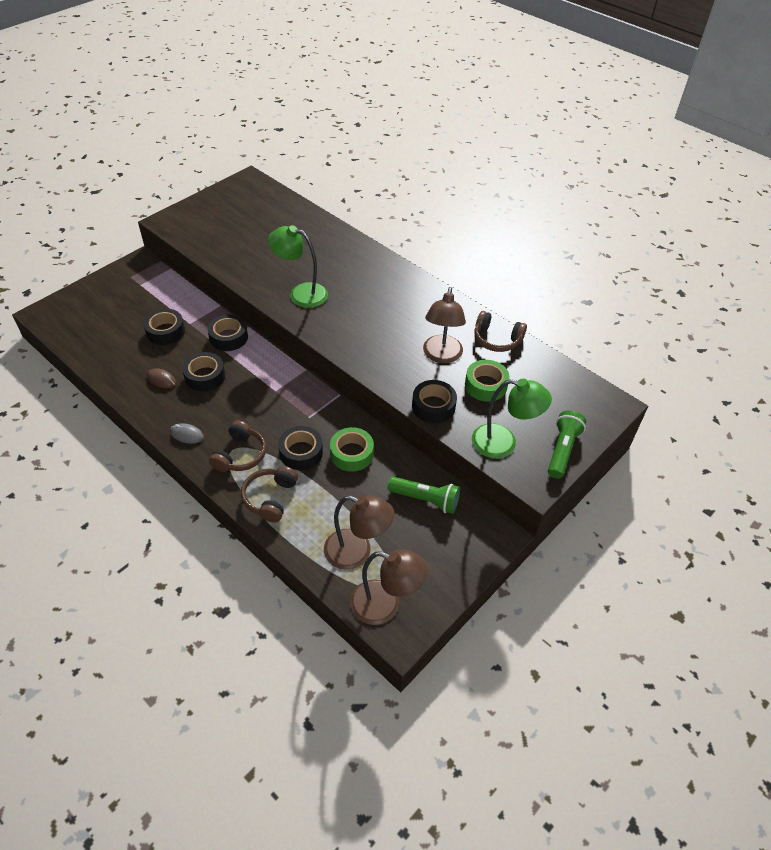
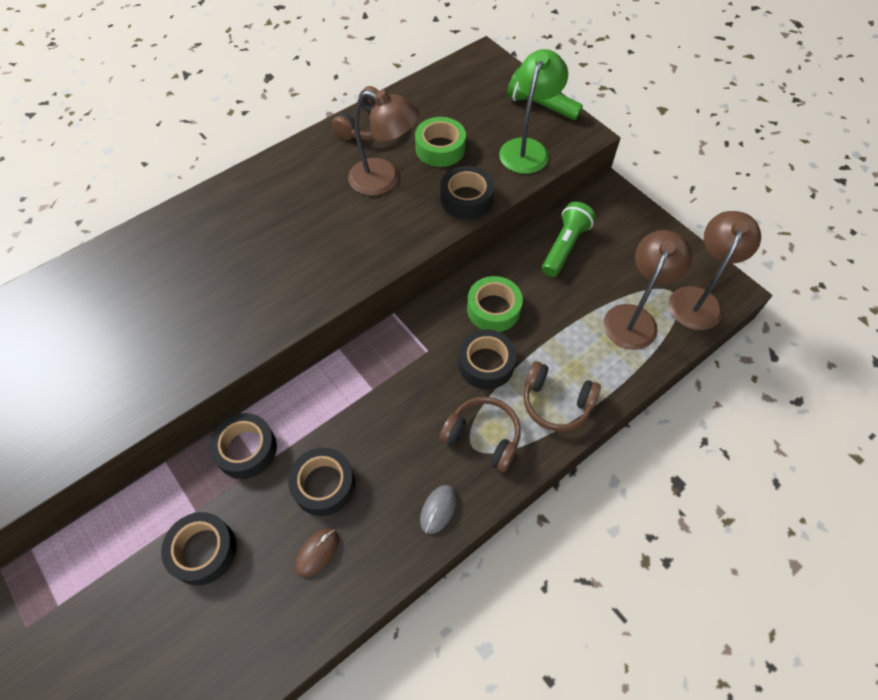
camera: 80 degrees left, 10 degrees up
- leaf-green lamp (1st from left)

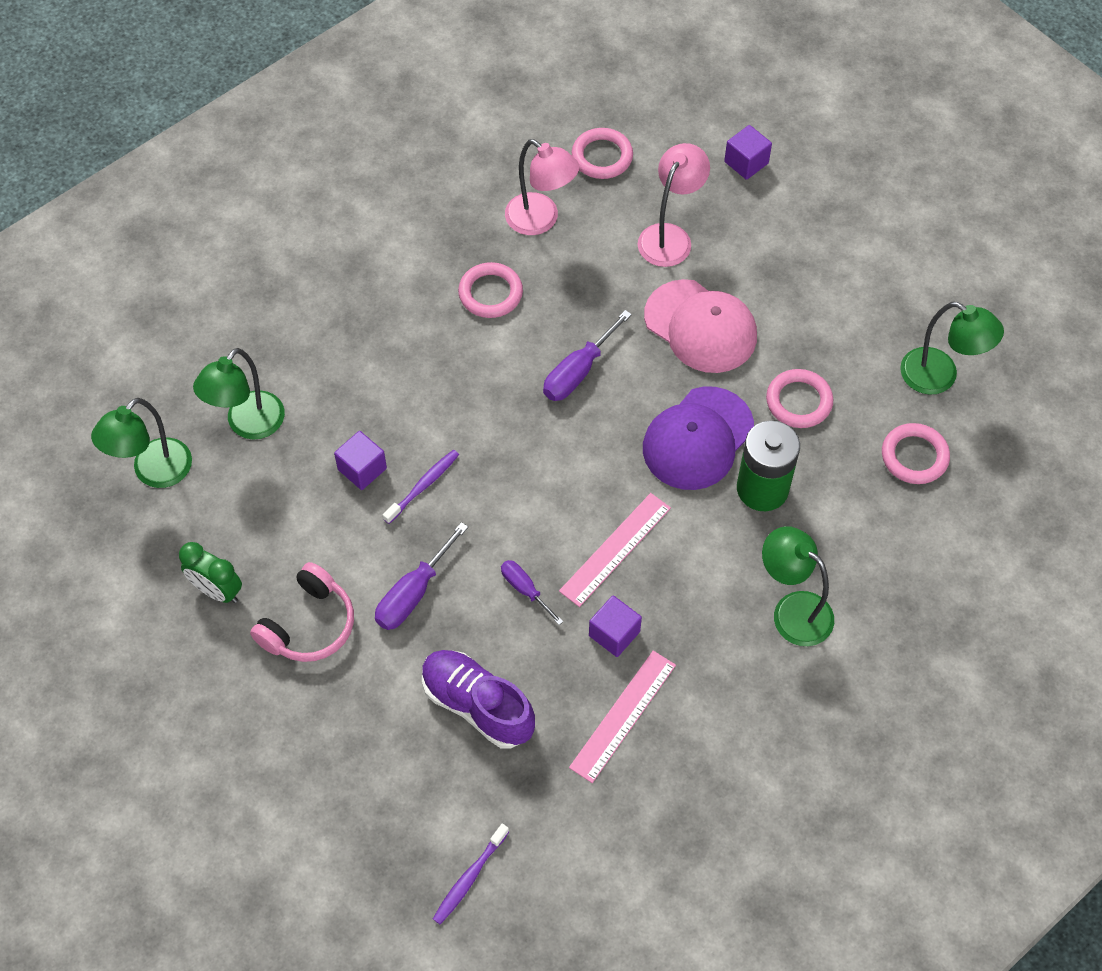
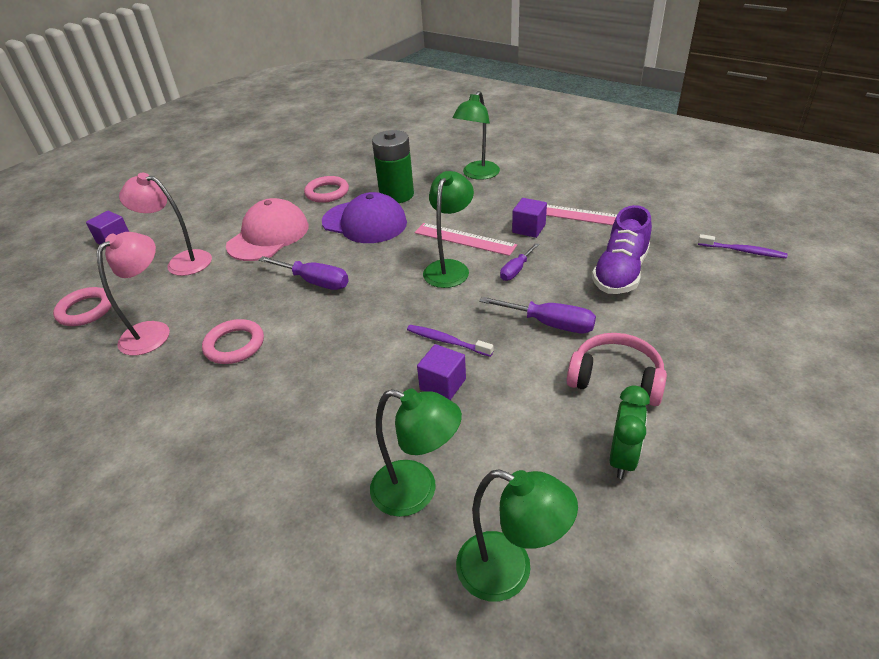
camera: 100 degrees left, 20 degrees down
~ leaf-green lamp (4th from left in the first image) to leaf-green lamp (2nd from left)
- rose-pink hoop (4th from left)

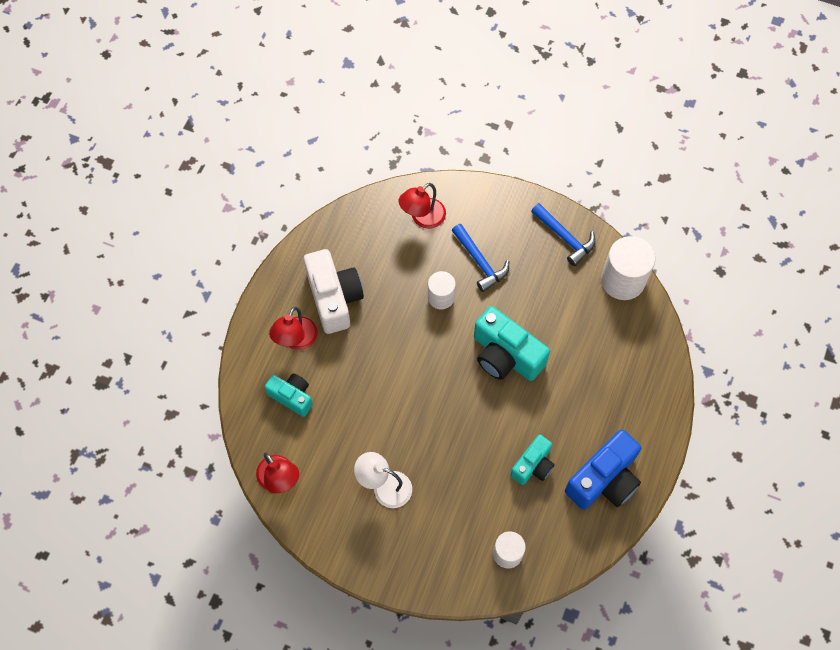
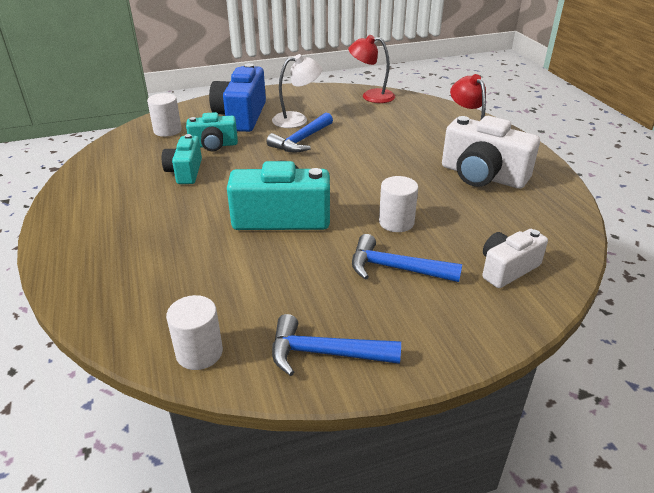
camera: 140 degrees right, 30 degrees down
~ snow-white solid cylinder (3rd from left in the first image) x0.61
~ teal compact camera (1st from left in the first image) to teal compact camera (2nd from left)
~ cobalt compact camera
+ cobalt carpenter's hammer (1st from left)
~ crimson lamp (3rd from left) to snow-white compact camera (2nd from left)

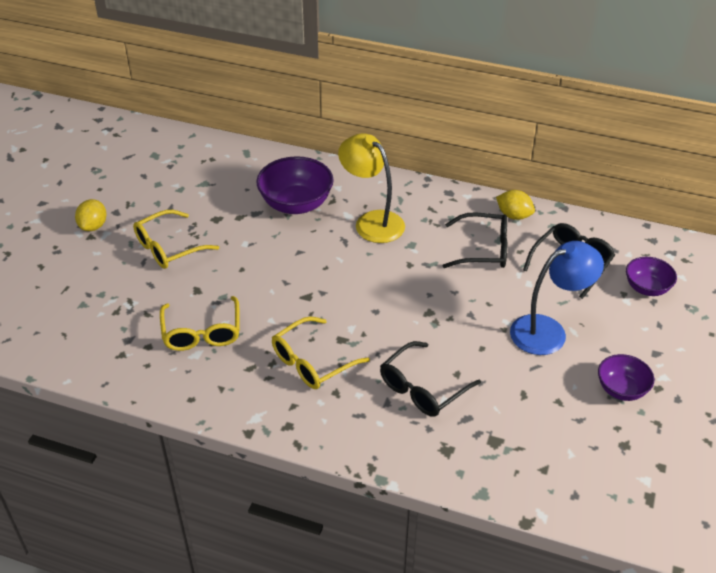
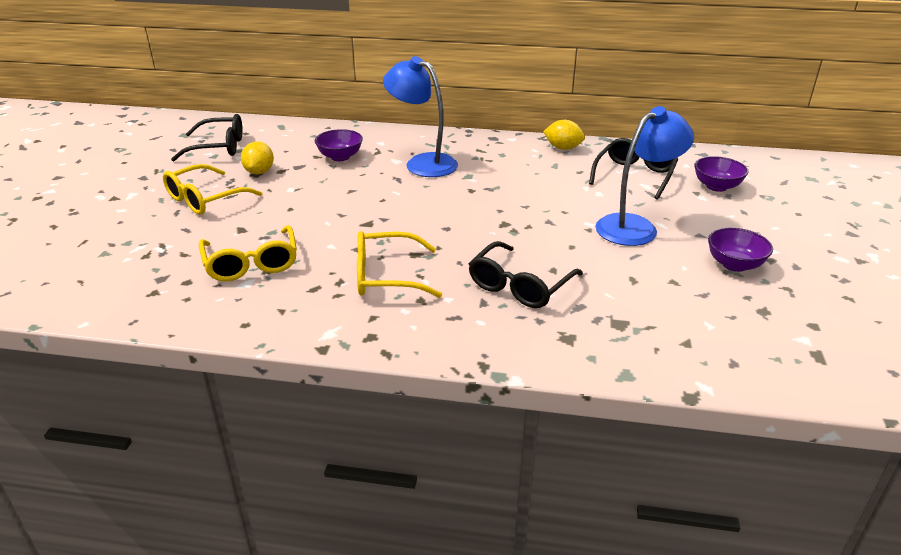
camera: 10 degrees left, 10 degrees down
~ black glasses (2nd from left in the first image) to black glasses (1st from left)
~ golden lemon (1st from left)
~ royal purple deep dish (1st from left) x0.60
~ golden glasses (3rd from left) 45 degrees clockwise
~ golden lamp to cobalt lamp (1st from left)

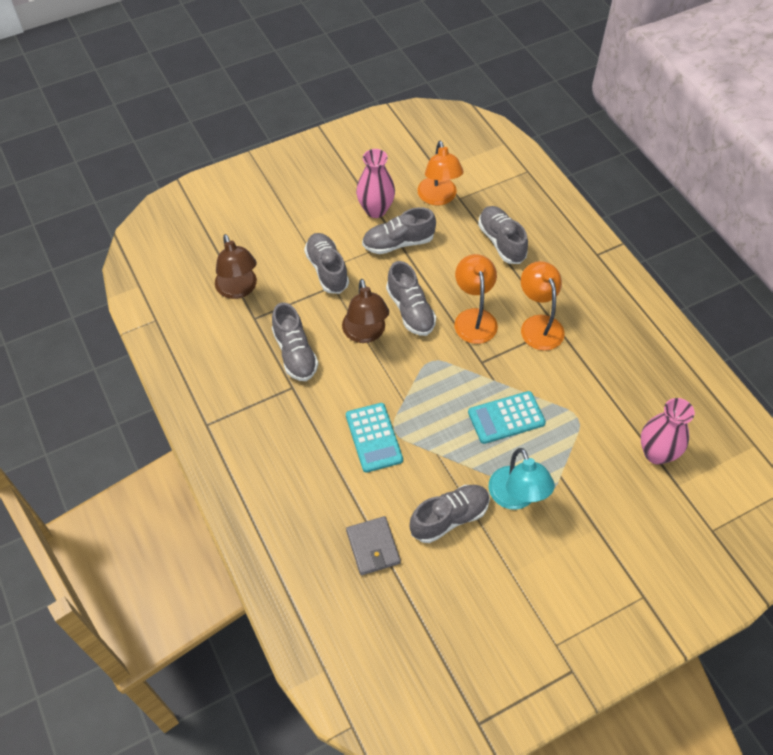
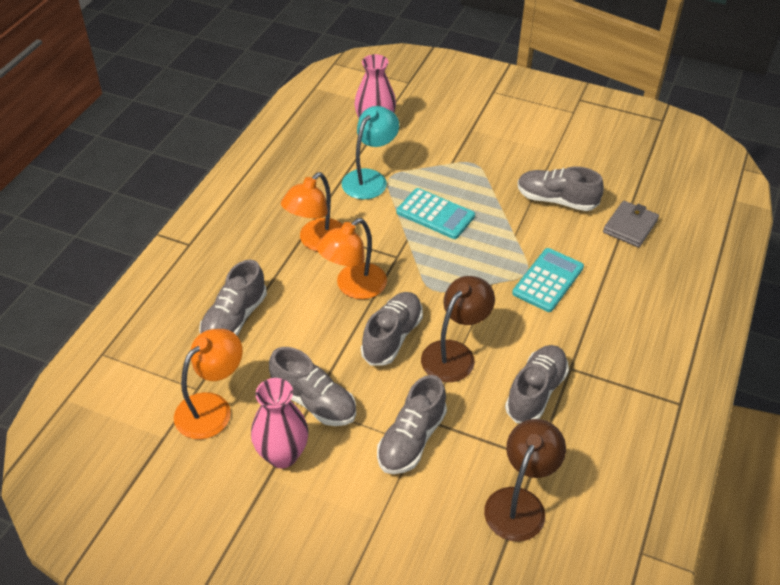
camera: 130 degrees left, 10 degrees down
~ teal lamp

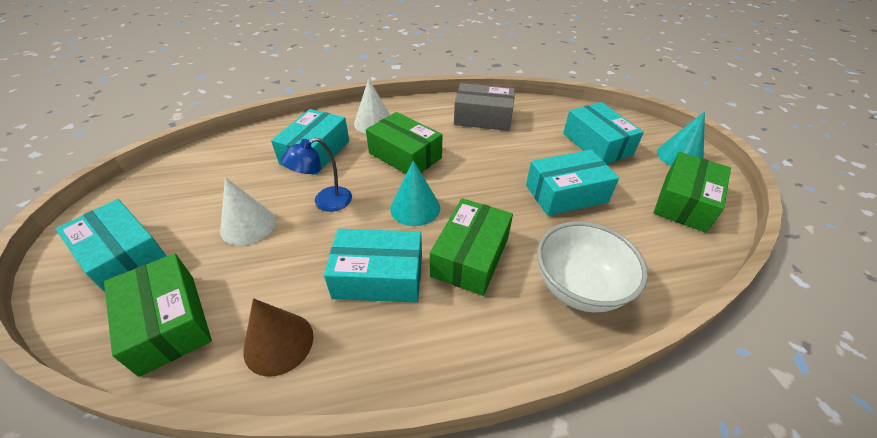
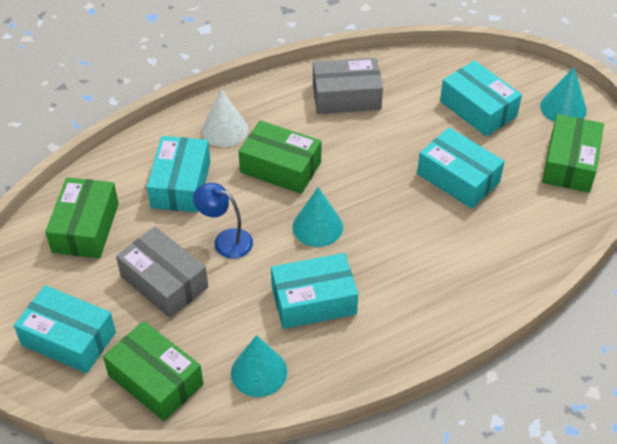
camera: 15 degrees left, 5 degrees up
~ leaf-green parcel (3rd from left in the first image) to leaf-green parcel (1st from left)
~ snow-white cone shape (1st from left) to grey parcel (1st from left)
~ cobalt lamp 75 degrees clockwise
~ brown cone shape to teal cone shape (1st from left)
~ teal parcel (4th from left) 75 degrees clockwise
- snow-white deep dish

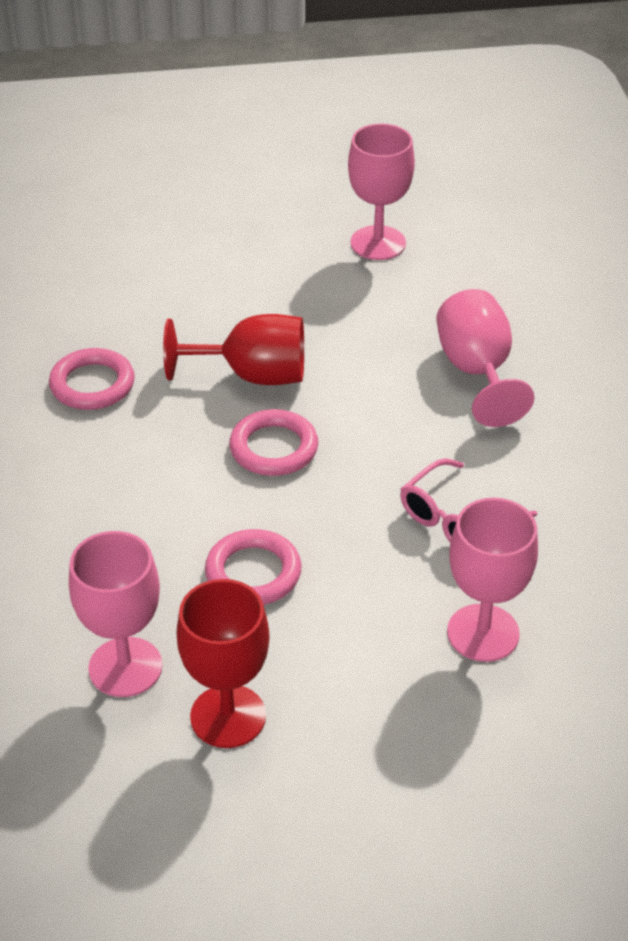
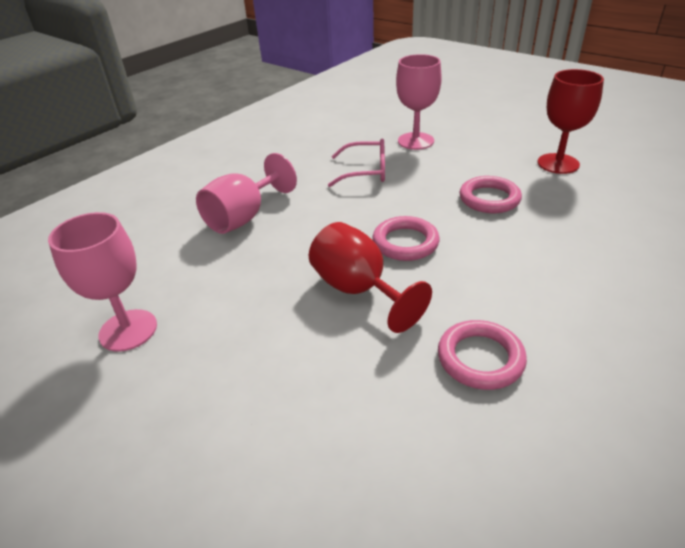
camera: 130 degrees left, 5 degrees down
- rose-pink goblet (1st from left)

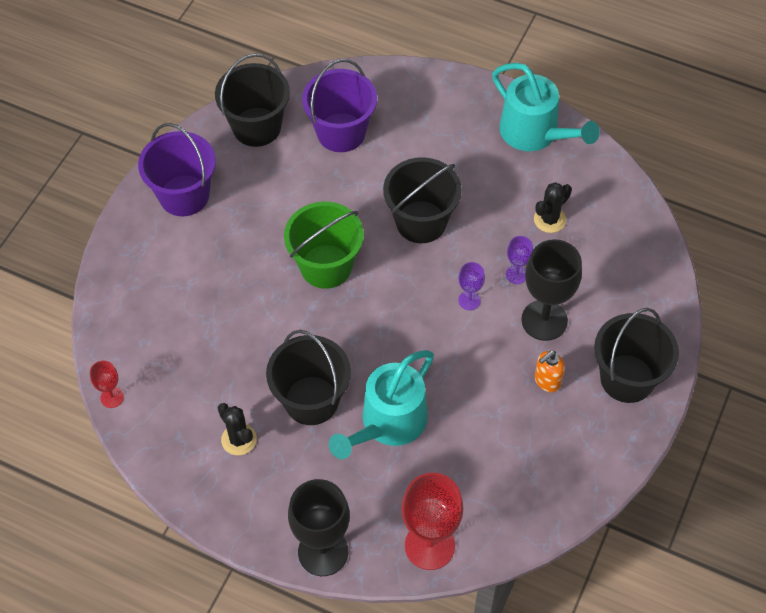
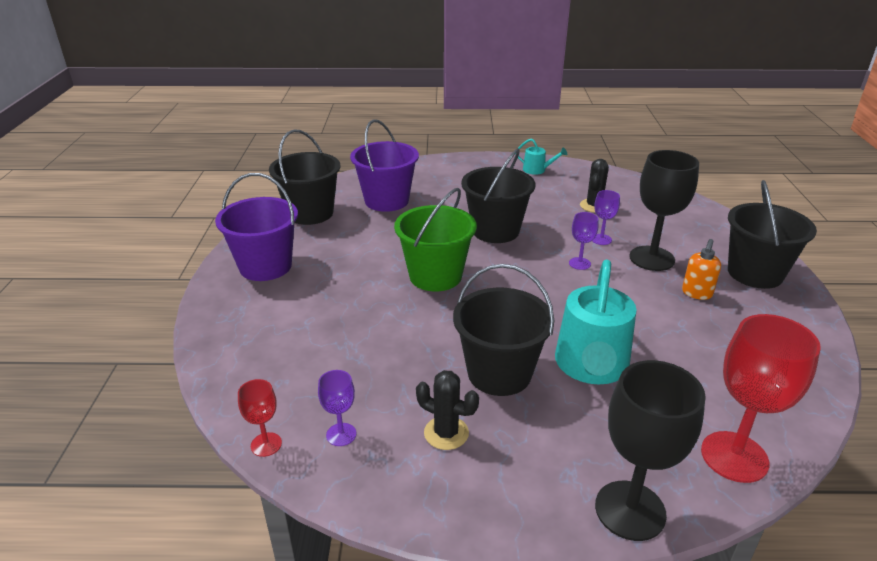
camera: 25 degrees left, 25 degrees down
+ royal purple goblet (1st from left)
~ teal watering pot (2nd from left in the first image) x0.47

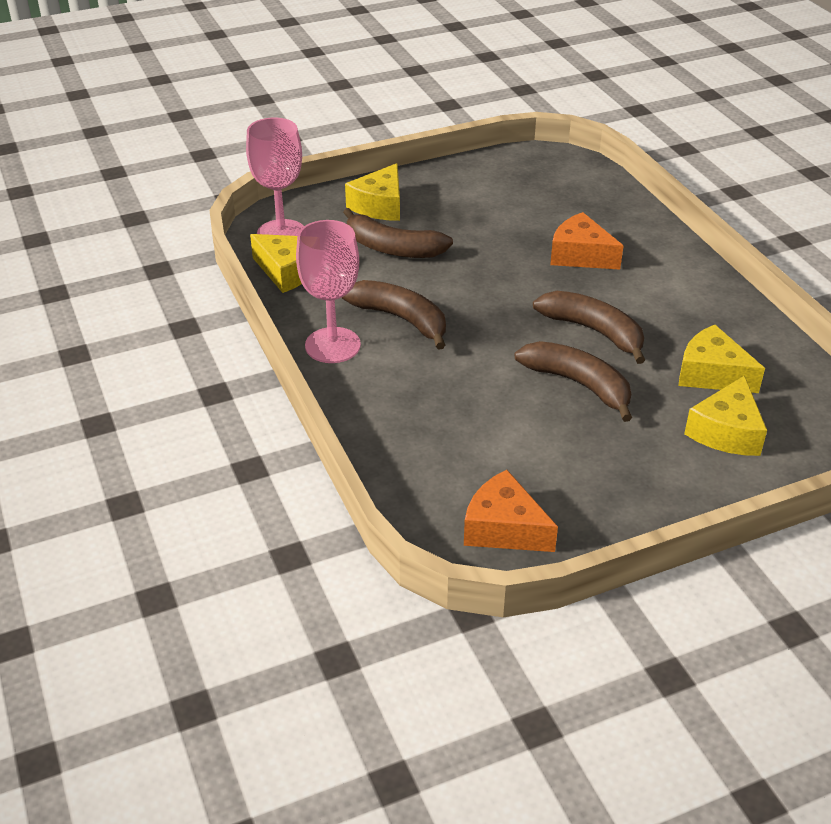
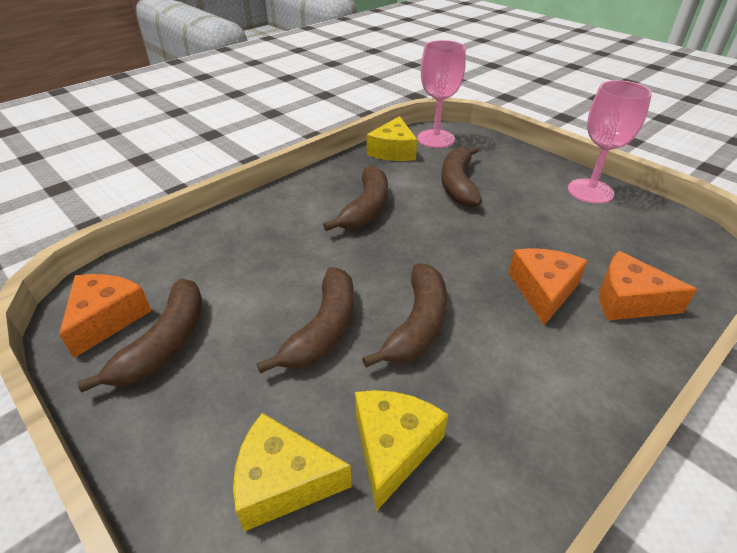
camera: 70 degrees right, 0 degrees up
+ brown banana (1st from left)
~ rose-pink goblet (2nd from left)
+ orange-coloured cheese (3rd from left)
- golden cheese (2nd from left)

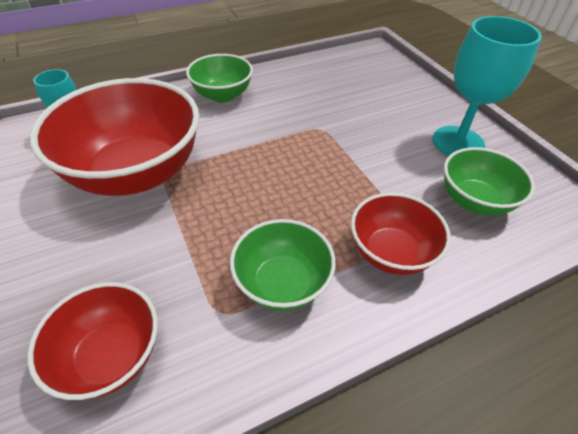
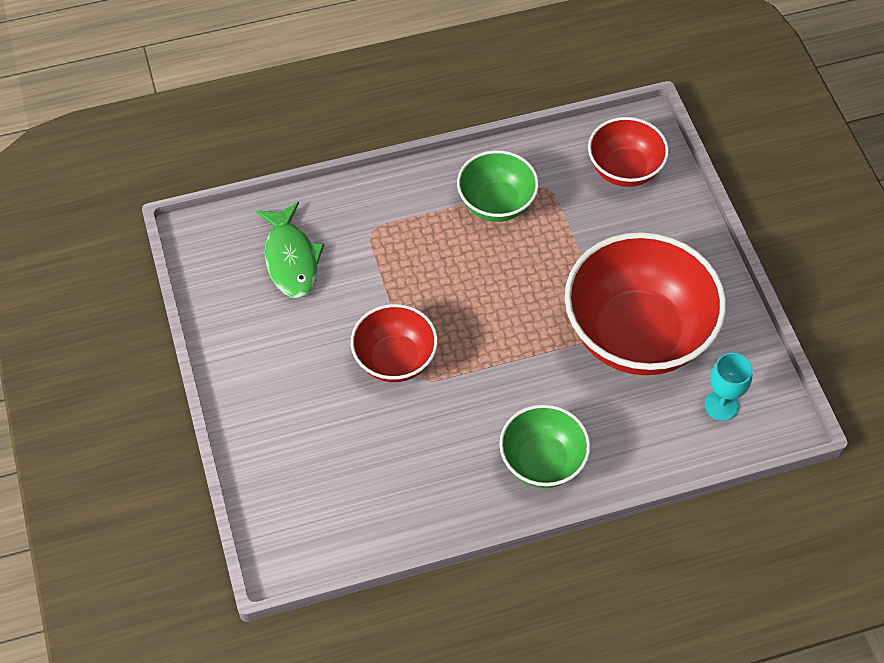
camera: 170 degrees left, 10 degrees up
~ leaf-green deep dish (3rd from left) to leaf-green fish
~ crimson deep dish (3rd from left in the first image) to crimson deep dish (1st from left)
- teal goblet (2nd from left)

